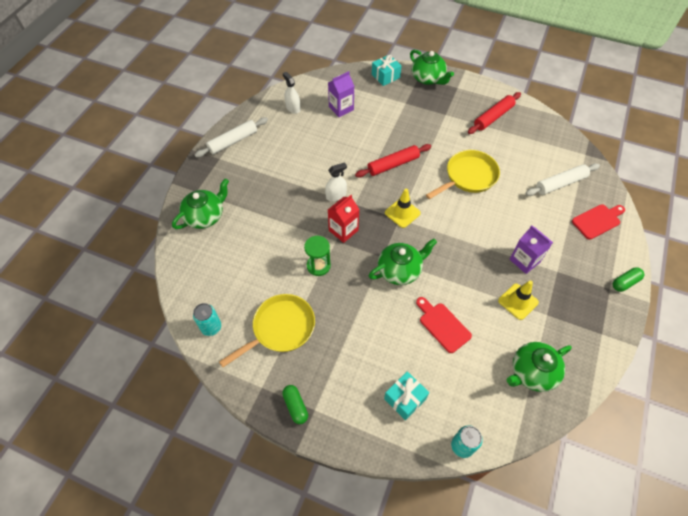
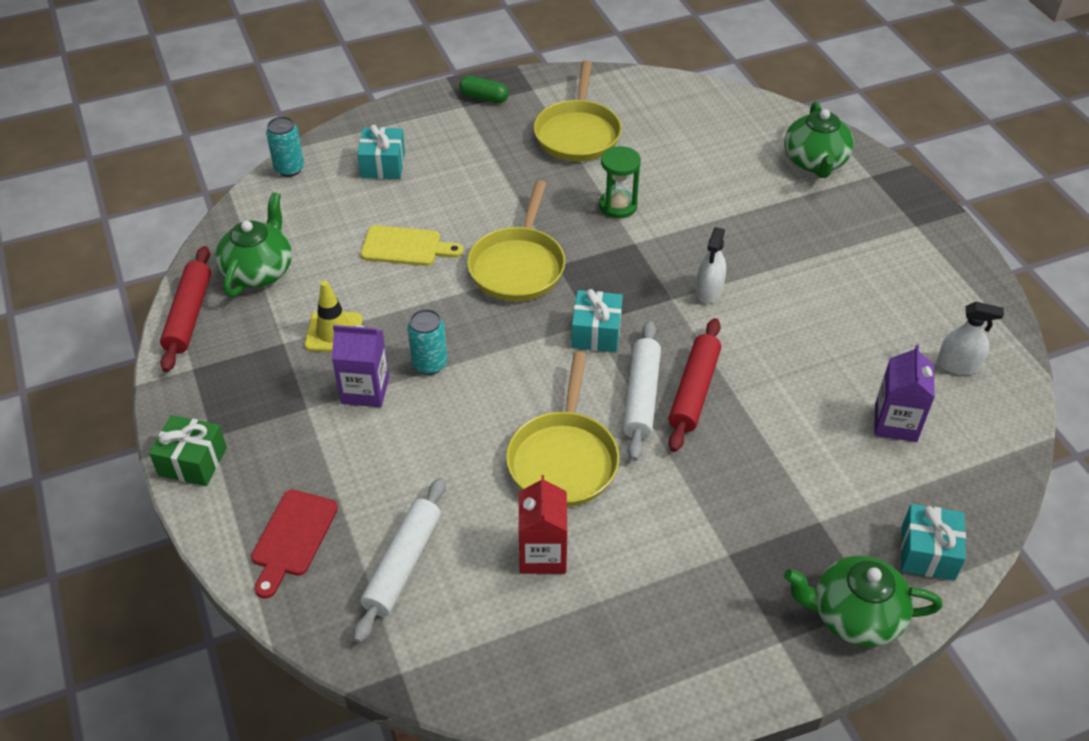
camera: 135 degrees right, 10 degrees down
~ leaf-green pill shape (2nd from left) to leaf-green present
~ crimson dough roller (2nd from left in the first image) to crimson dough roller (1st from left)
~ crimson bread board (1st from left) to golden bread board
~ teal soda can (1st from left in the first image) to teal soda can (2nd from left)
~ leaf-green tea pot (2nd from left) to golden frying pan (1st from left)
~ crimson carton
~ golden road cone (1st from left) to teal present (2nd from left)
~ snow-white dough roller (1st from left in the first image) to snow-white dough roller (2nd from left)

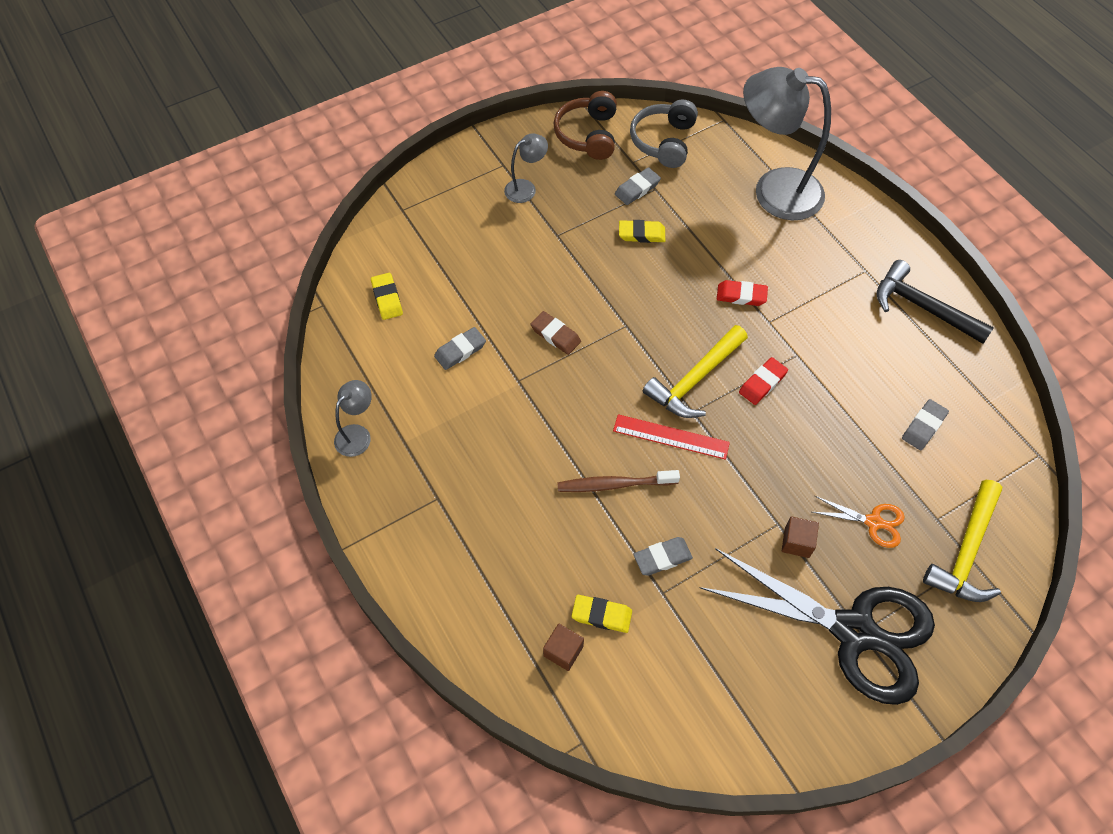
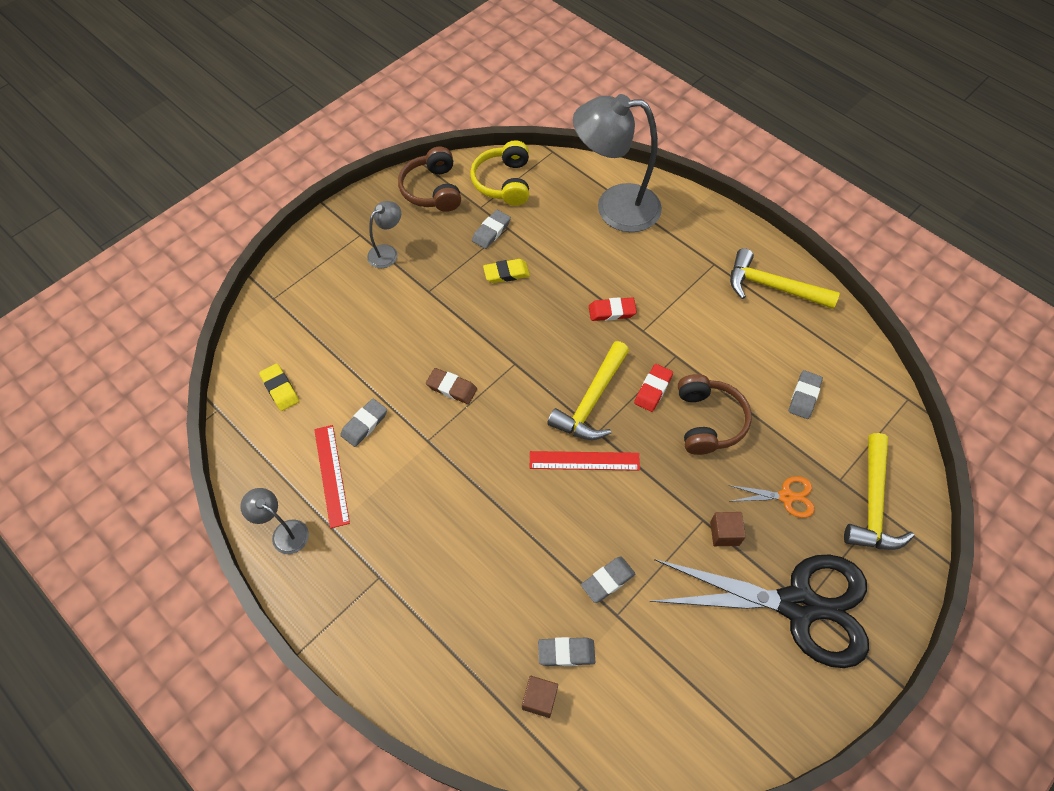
camera: 15 degrees left, 0 degrees up
~ grey lamp (1st from left) 75 degrees counterclockwise
+ crimson measuring stick (1st from left)
~ grey headphones to golden headphones
~ golden gum eraser (2nd from left) to grey gum eraser (3rd from left)
+ brown headphones (2nd from left)
~ black carpenter's hammer to golden carpenter's hammer (2nd from left)
- brown dental brush

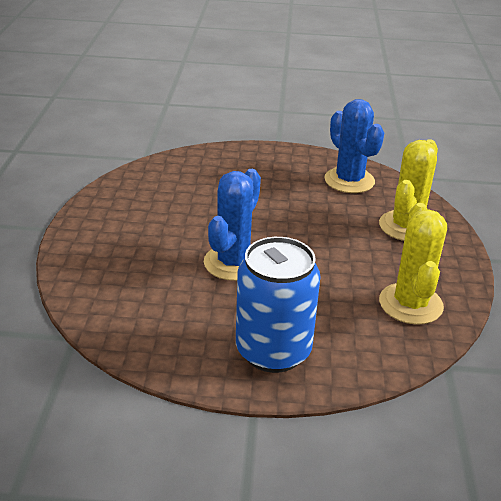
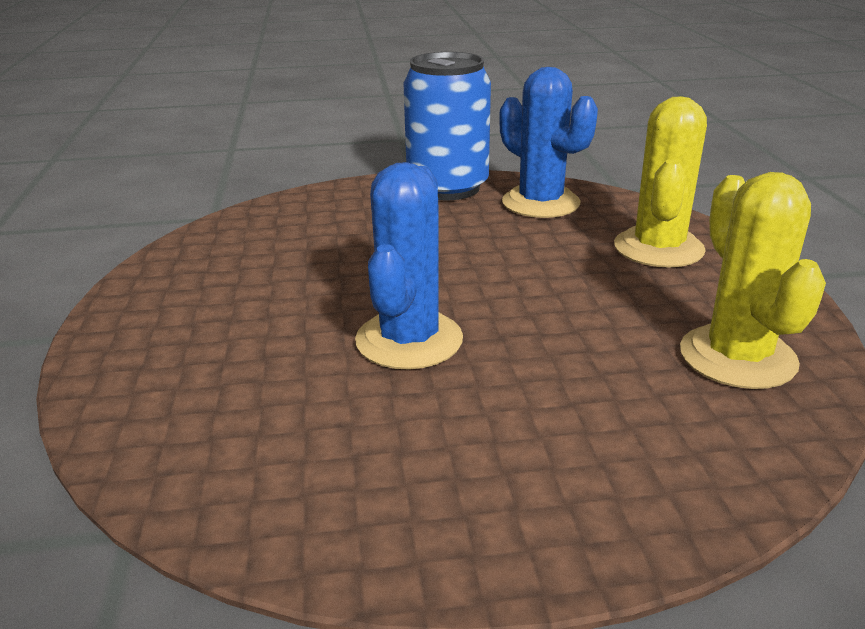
camera: 10 degrees left, 5 degrees down
~ cobalt soda can

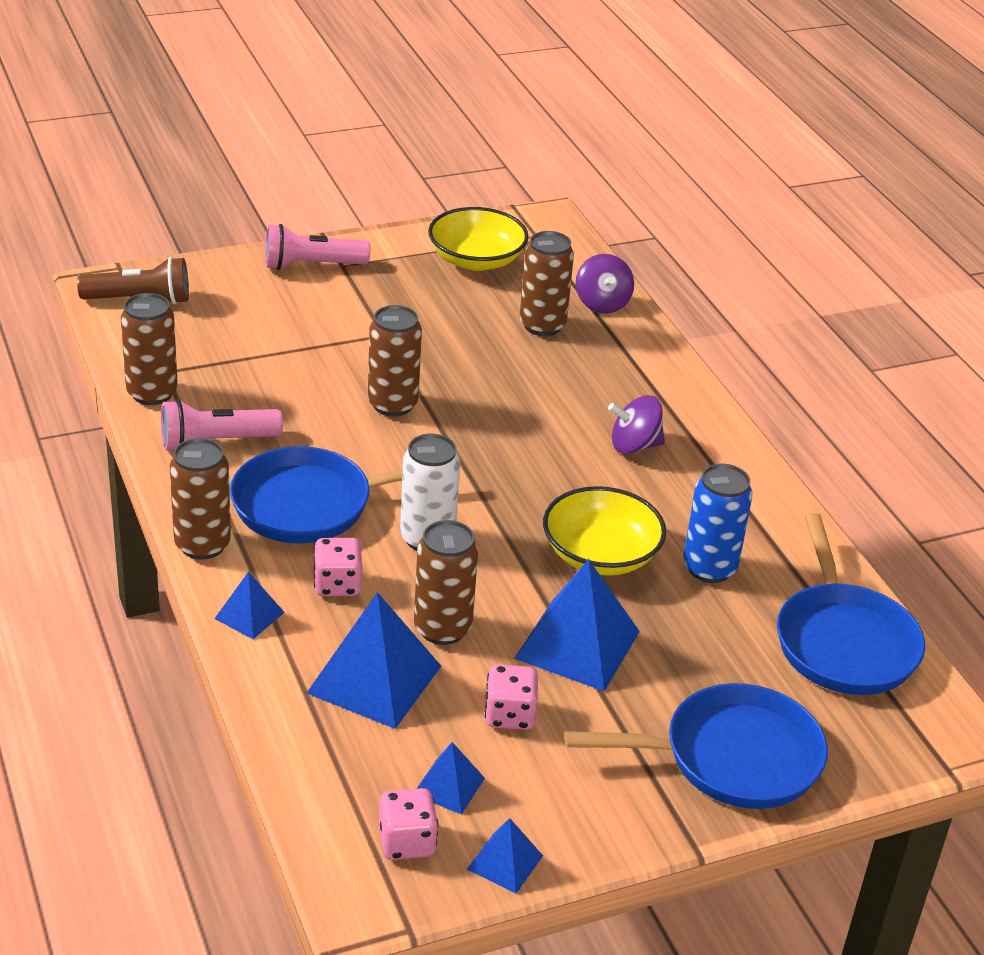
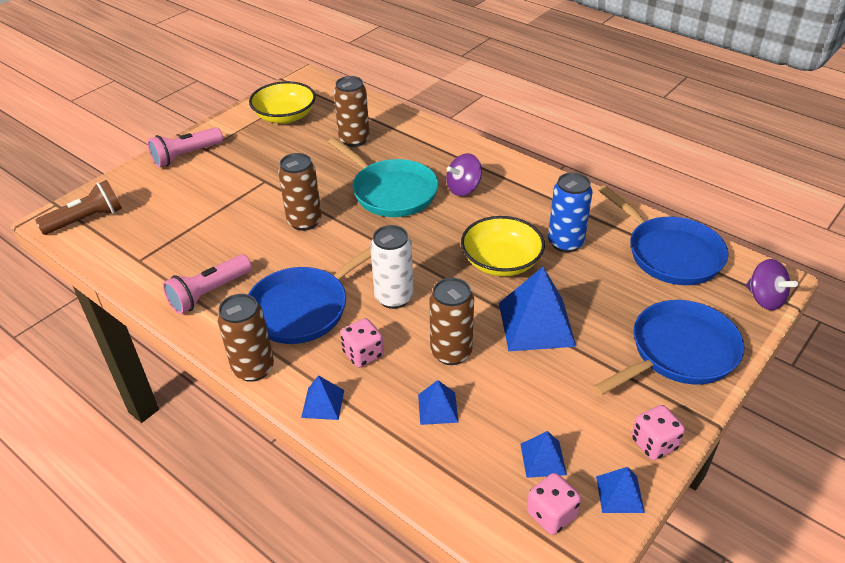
camera: 25 degrees left, 5 degrees up
+ teal frying pan
~ cobalt pyramid shape (2nd from left) x0.51
~ rose-pink die (3rd from left)
~ royal purple whirligig (1st from left in the first image) to royal purple whirligig (2nd from left)
- brown soda can (1st from left)

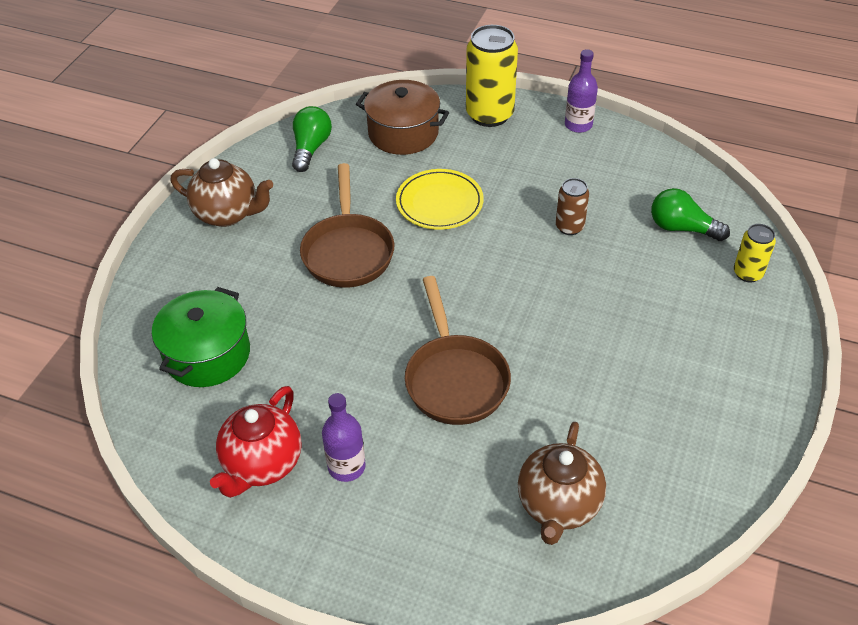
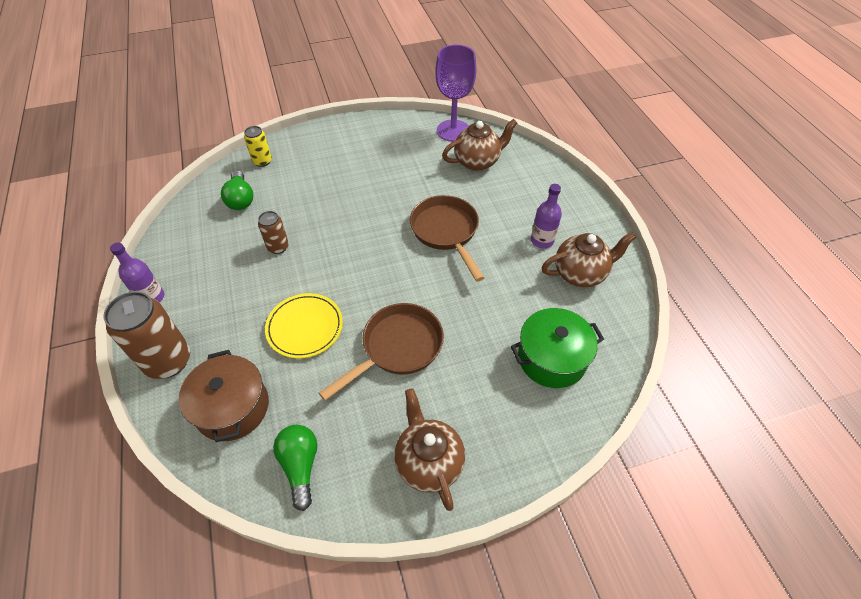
camera: 130 degrees left, 5 degrees up
~ golden soda can (1st from left) to brown soda can (1st from left)
~ leaf-green bulb (1st from left in the first image) 105 degrees clockwise
~ brown frying pan (2nd from left) 60 degrees counterclockwise
+ royal purple goblet
~ crimson tea pot to brown tea pot (3rd from left)

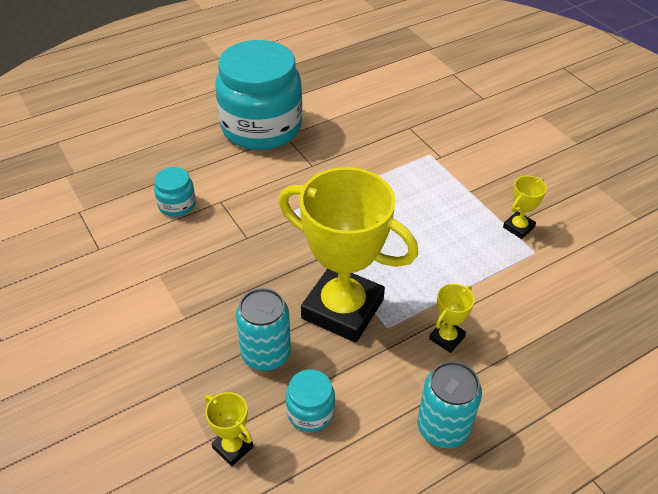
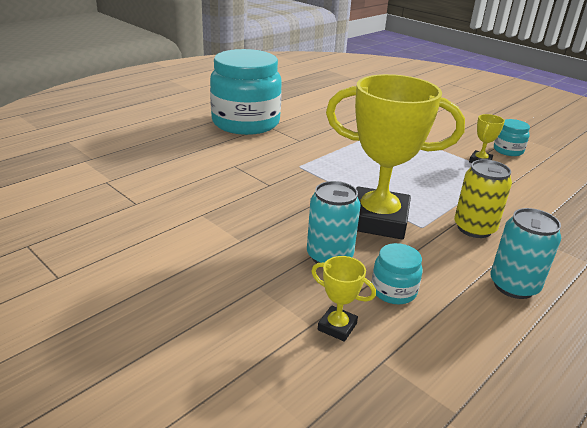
camera: 15 degrees left, 15 degrees down
~ golden prize cup (3rd from left) to golden soda can
~ teal preserve jar (1st from left in the first image) to teal preserve jar (3rd from left)

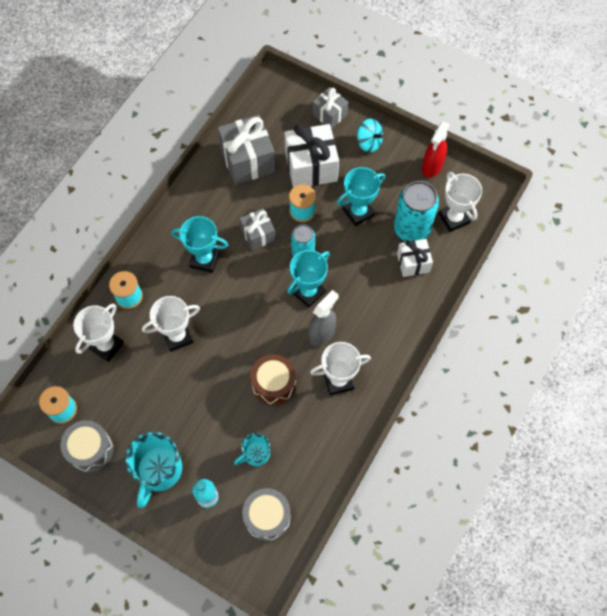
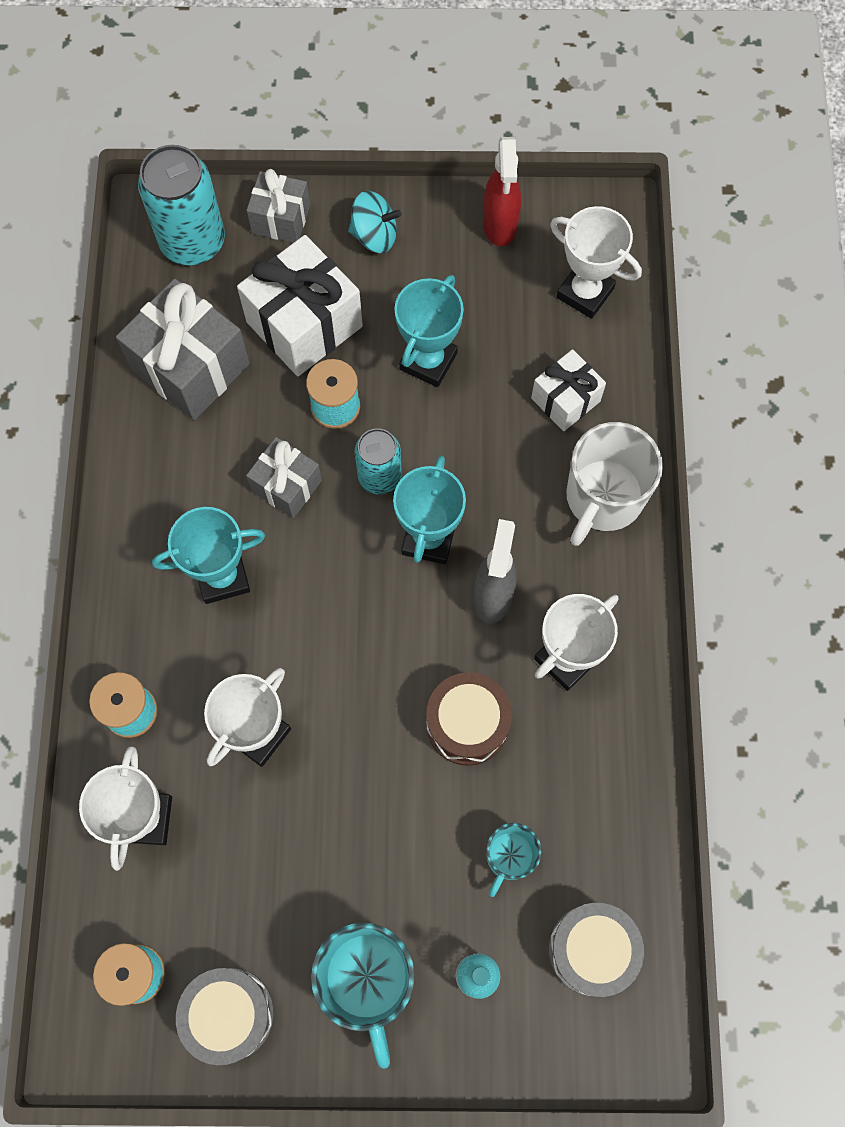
camera: 30 degrees left, 5 degrees up
~ teal soda can (2nd from left in the first image) to teal soda can (1st from left)
+ snow-white coffee mug

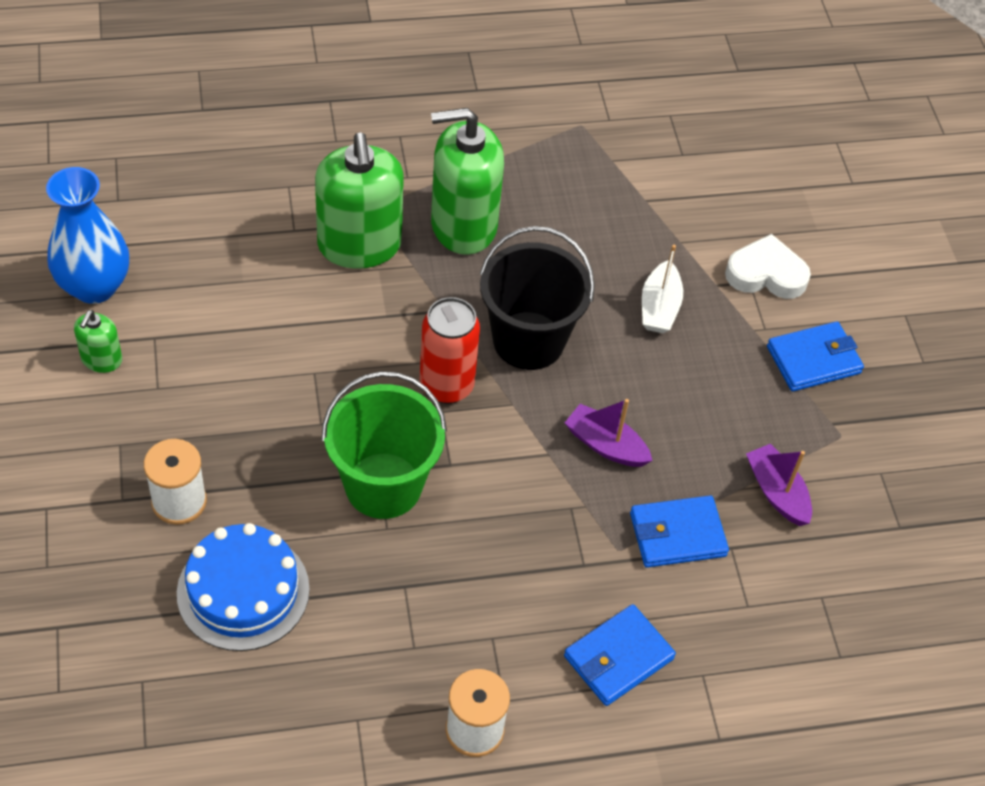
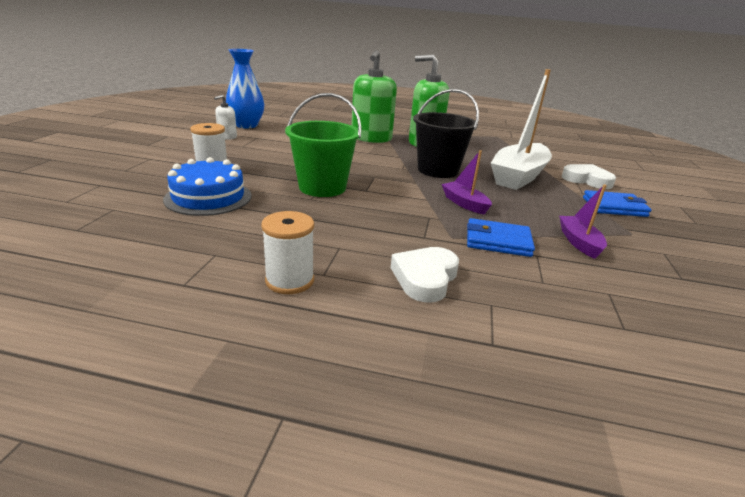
camera: 25 degrees right, 25 degrees down
~ leaf-green soap dispenser (1st from left) to snow-white soap dispenser
~ cobalt billfold (1st from left) to snow-white heart (1st from left)
~ snow-white toy boat x2.07
- crimson soda can

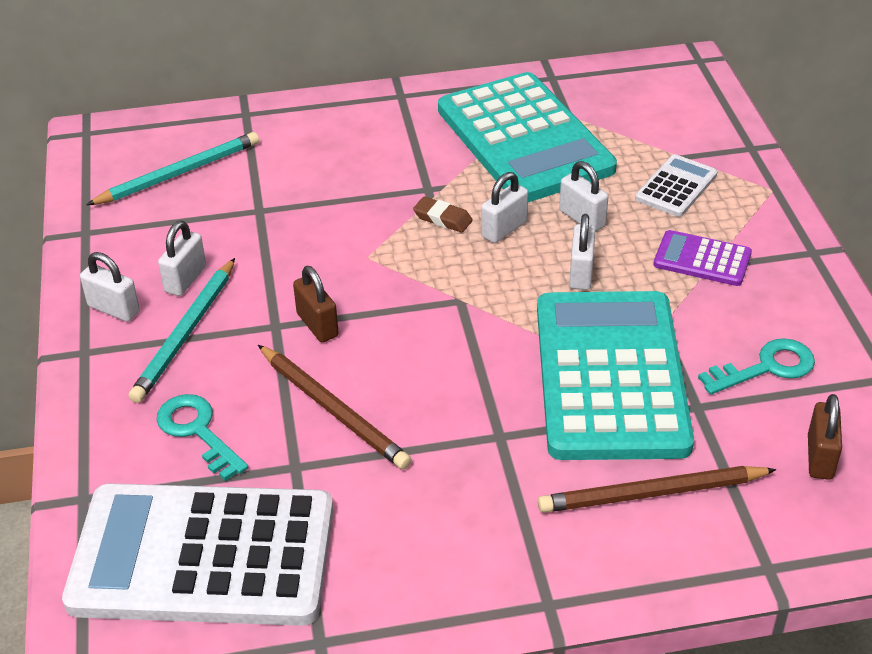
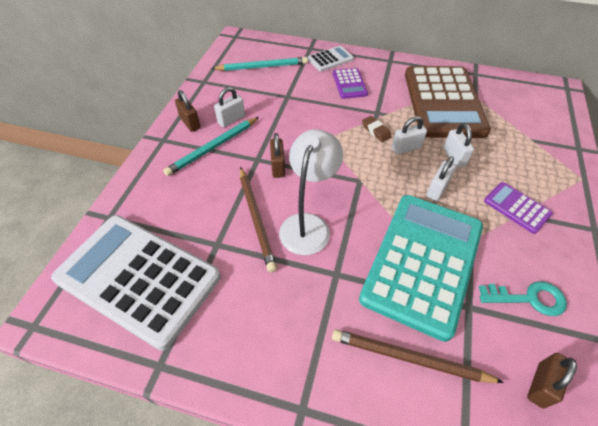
camera: 25 degrees right, 10 degrees up
~ snow-white lock (1st from left) to brown lock (1st from left)
+ snow-white lamp
~ snow-white adding machine (2nd from left)
+ royal purple adding machine (1st from left)
~ teal adding machine (1st from left) to brown adding machine
- teal key (1st from left)

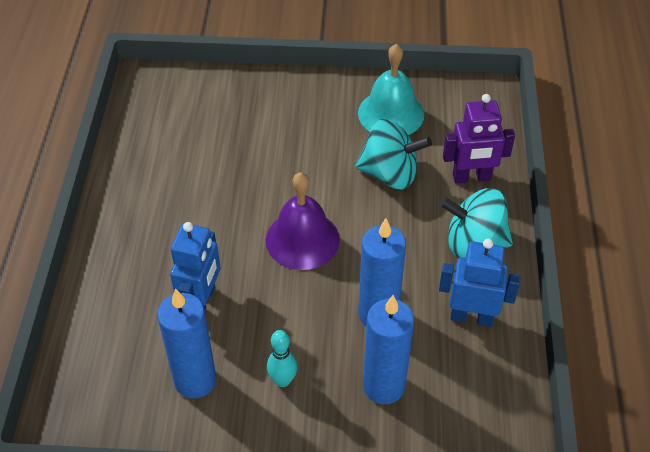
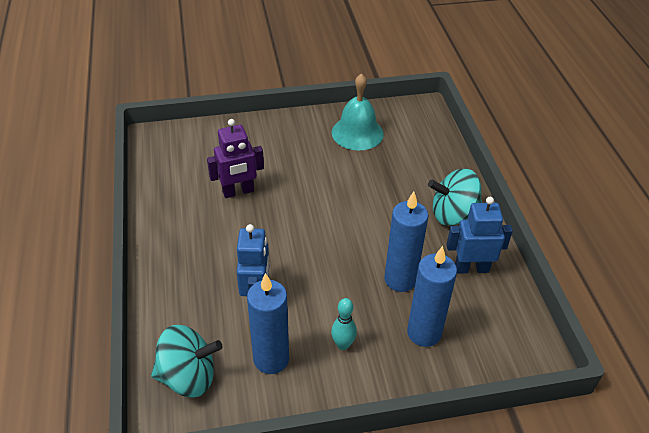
camera: 15 degrees left, 5 degrees down
~ teal whirligig (1st from left)
~ royal purple toy robot
- royal purple school bell

